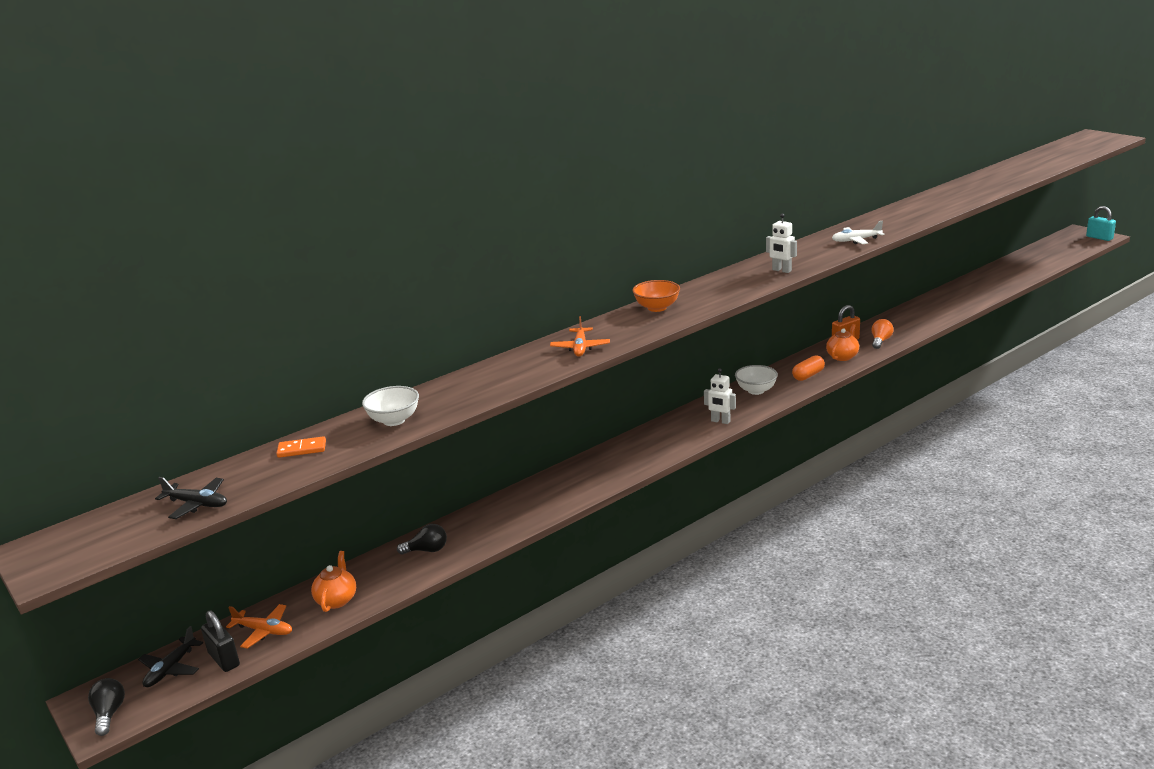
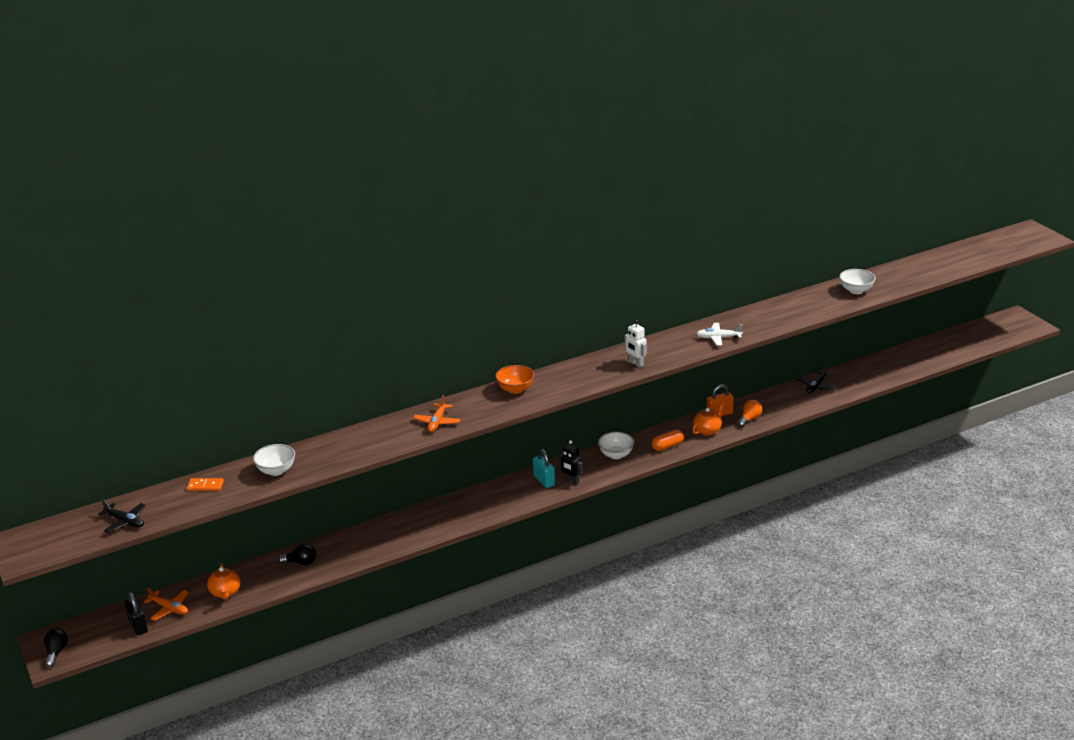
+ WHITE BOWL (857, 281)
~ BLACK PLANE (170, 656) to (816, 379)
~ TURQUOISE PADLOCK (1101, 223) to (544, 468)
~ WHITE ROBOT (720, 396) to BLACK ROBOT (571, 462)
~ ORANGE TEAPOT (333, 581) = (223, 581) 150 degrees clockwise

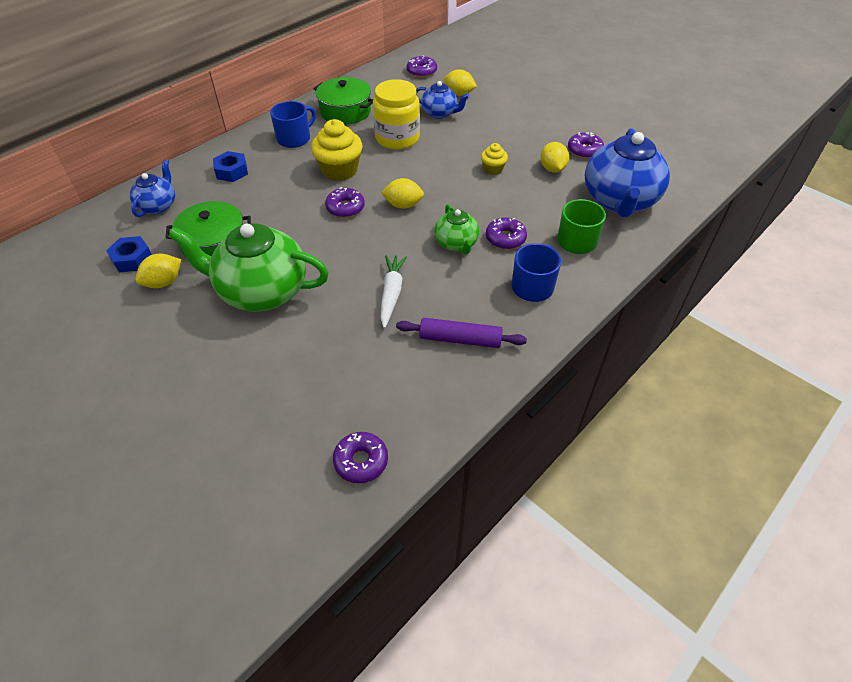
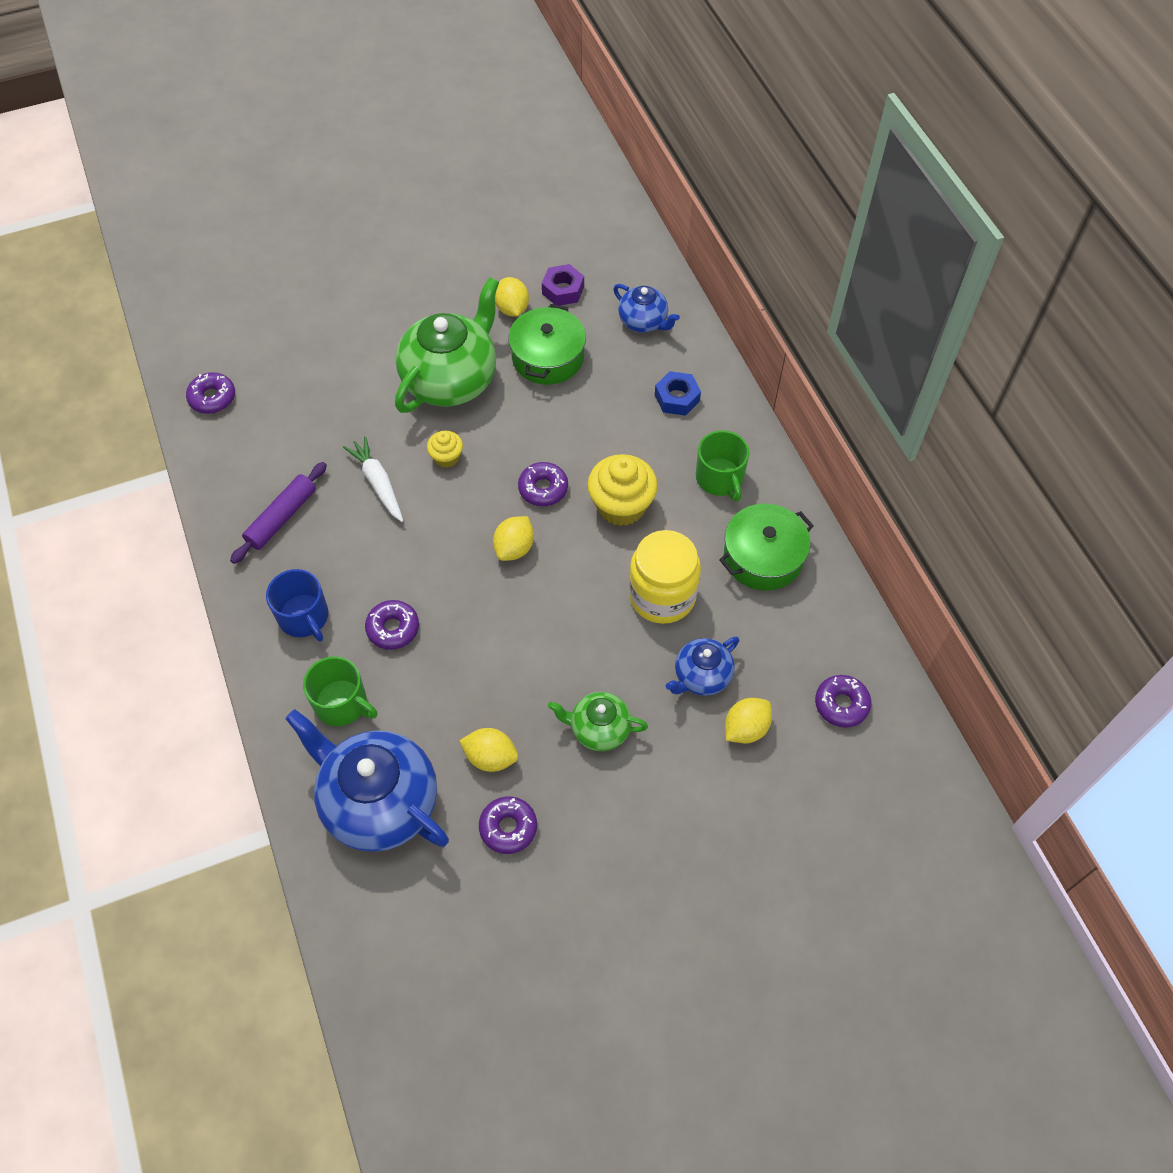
~ GREEN TEAPOT (456, 229) to (598, 721)
~ YELLOW CUPCAKE (494, 159) to (445, 449)
~ BLUE NUT (129, 254) to PURPLE NUT (563, 285)
~ BLUE MUG (293, 124) to GREEN MUG (723, 466)
~ WHITE CARROT (393, 291) = (373, 479) 150 degrees counterclockwise

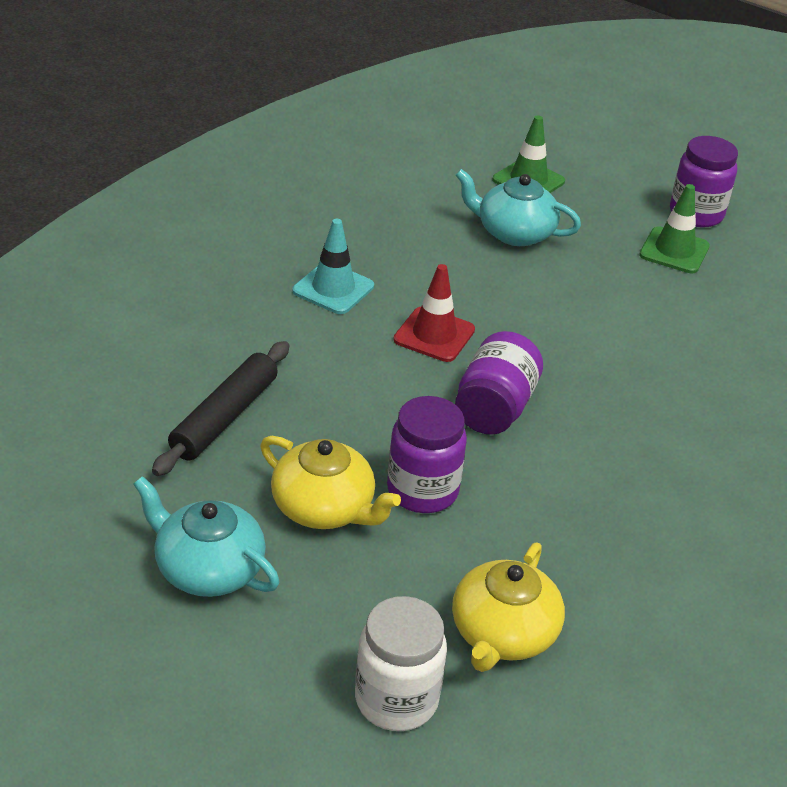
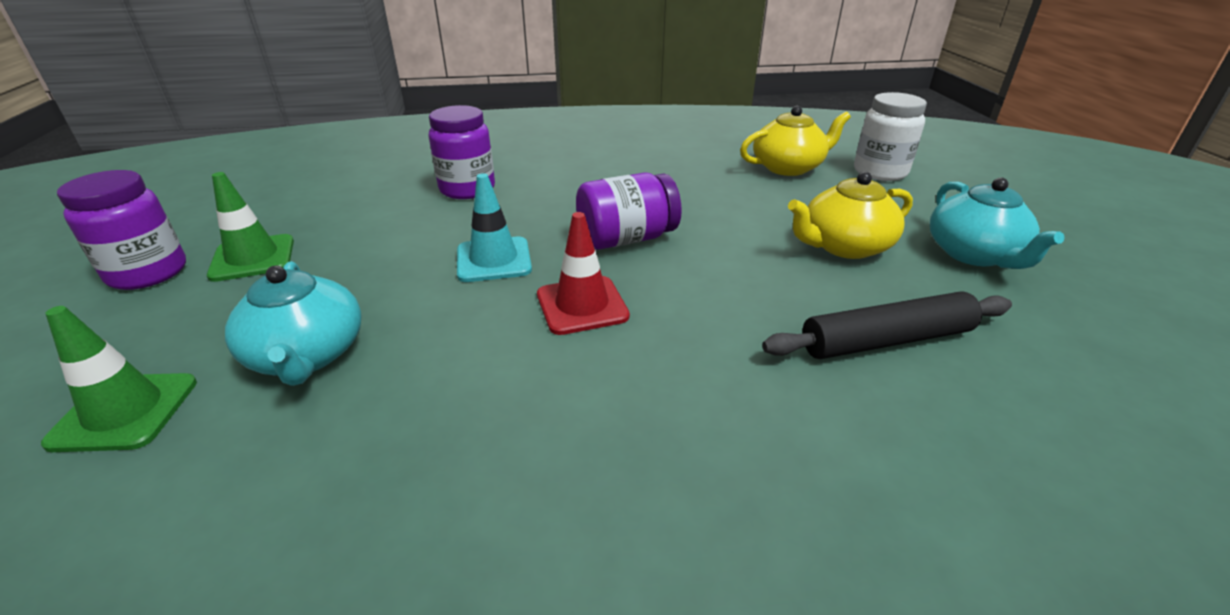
~ TURQUOISE TRAFFIC CONE (333, 266) to (494, 227)
~ PURPLE JAR (427, 454) to (462, 152)
~ YELLOW TEAPOT (330, 482) = (850, 215) 105 degrees counterclockwise

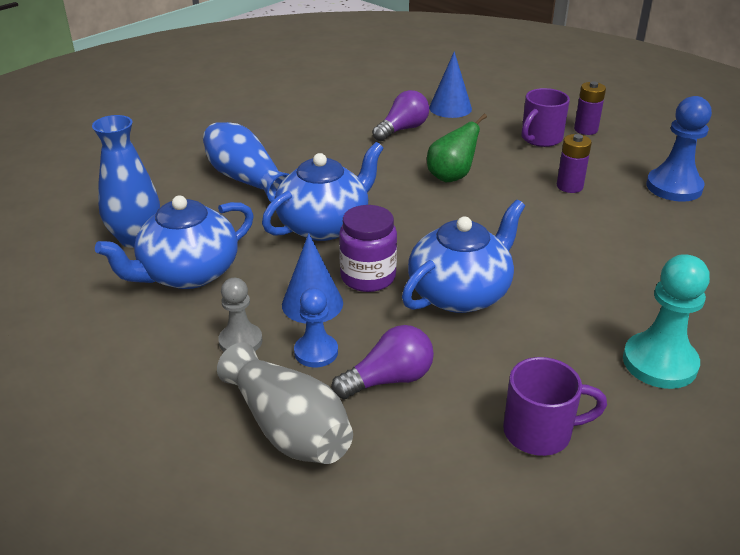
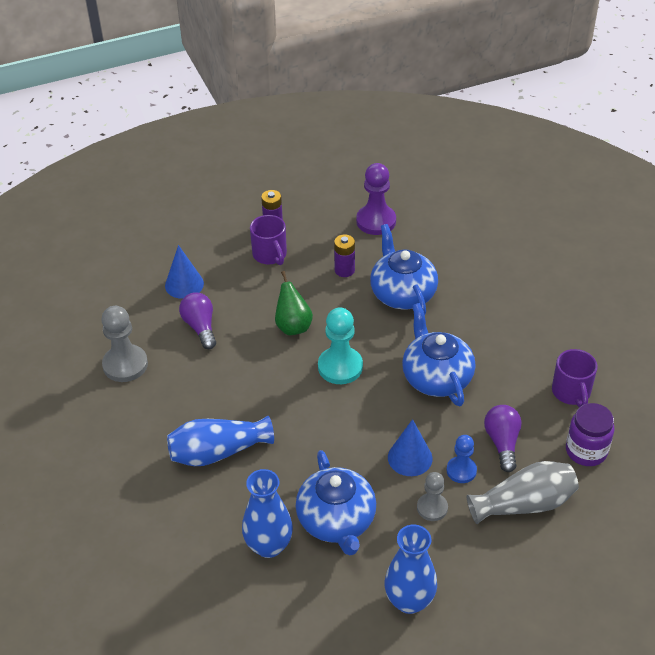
+ GREY PAWN (124, 344)
+ BLUE VASE (410, 569)
~ BLUE TEAPOT (323, 191) to (404, 269)
~ PURPLE JAR (368, 248) to (590, 434)
~ TURQUOISE PAWN (666, 321) to (340, 345)
~ BLUE PAWN (679, 149) to PURPLE PAWN (376, 199)
~ PURPLE MUG (555, 406) = (574, 378) 150 degrees clockwise

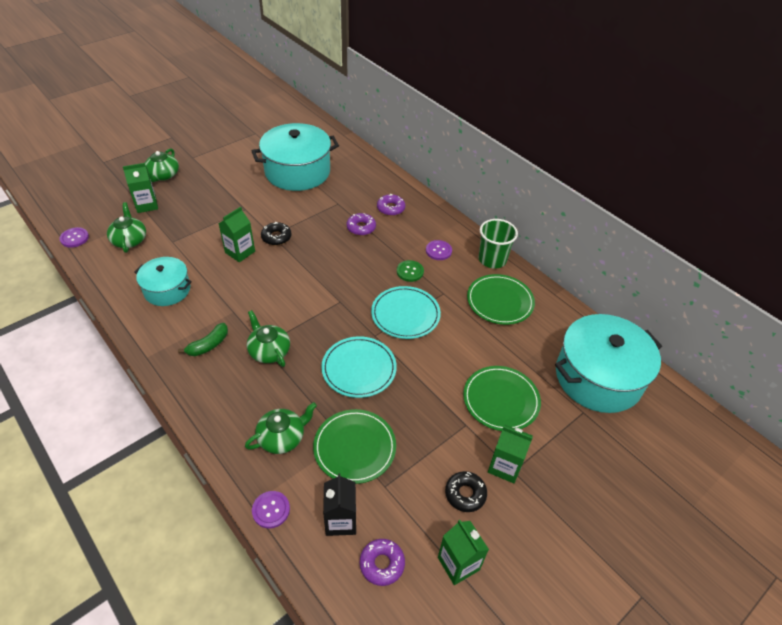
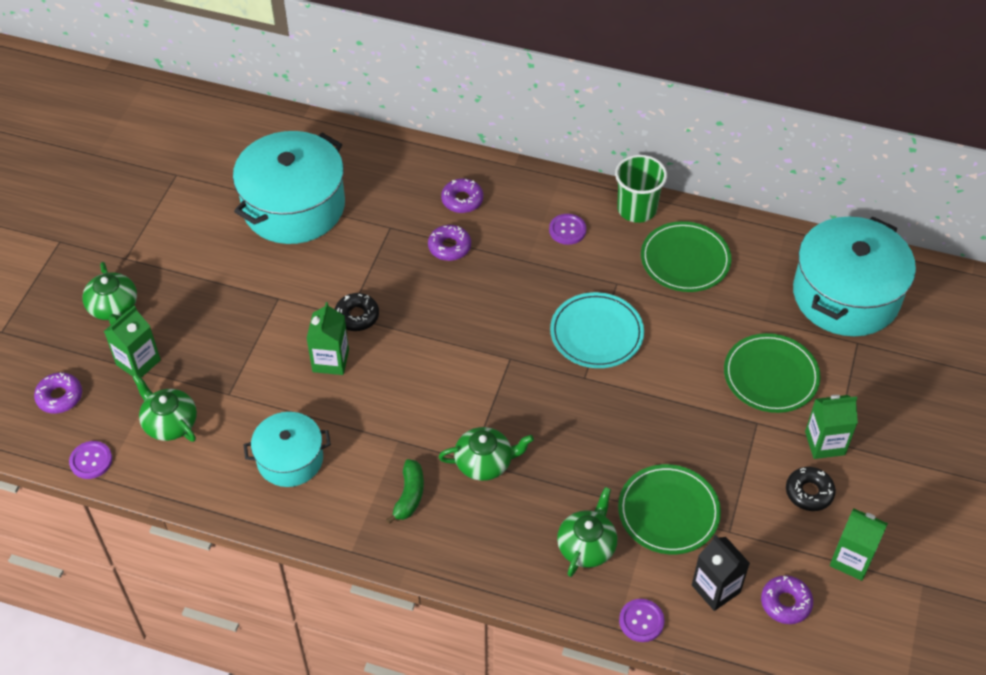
- TURQUOISE PLATE (359, 367)
- GREEN BUTTON (410, 271)
+ PURPLE DONUT (58, 393)
~ GREEN TEAPOT (268, 338) = (486, 454) 150 degrees clockwise

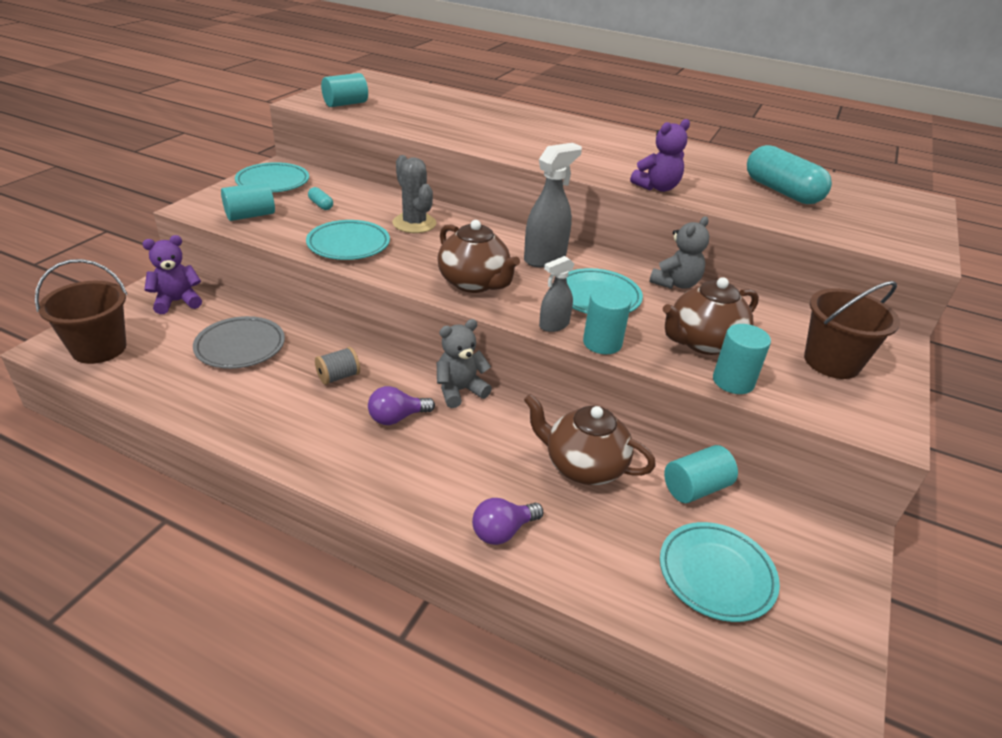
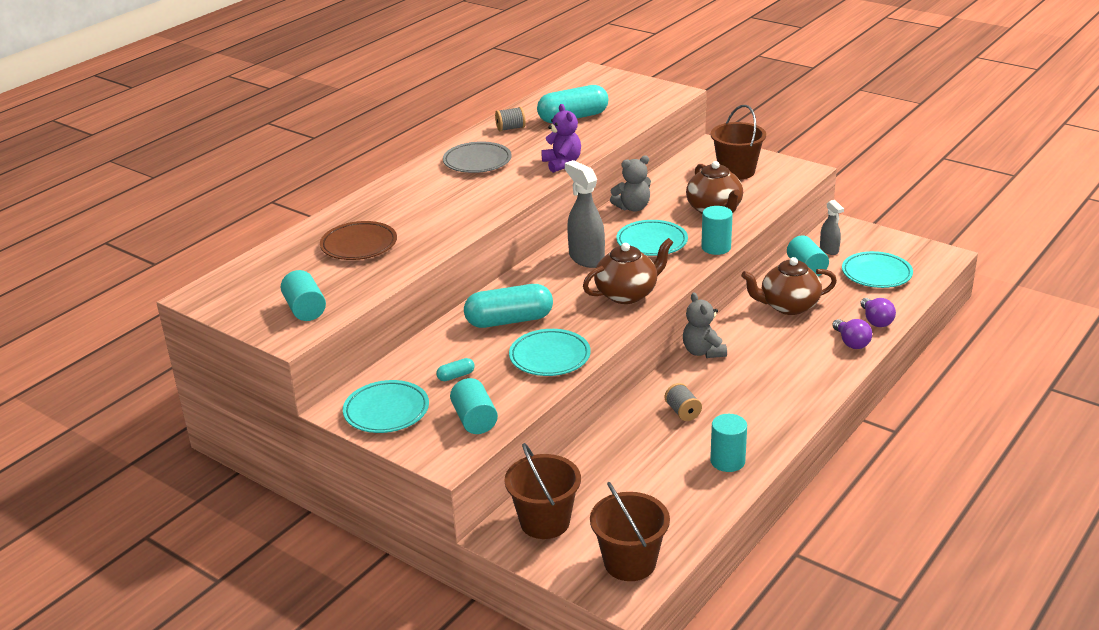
+ BROWN PLATE (358, 240)
+ GREY SPOOL (510, 119)
~ GREY PLATE (239, 342) to (477, 157)
~ PURPLE LIGHT BULB (401, 405) to (878, 312)
~ GREY SPRAY BOTTLE (556, 294) to (832, 227)
~ TURQUOISE CYLINDER (742, 359) to (728, 443)
~ PURPLE TEDDY BEAR (172, 274) to BROWN BUCKET (543, 491)
~ GREY CACTUS (414, 194) to TURQUOISE CAPSULE (508, 306)
~ BROWN TEAPOT (590, 439) = (789, 286) 45 degrees clockwise
~ GREY TEDDY BEAR (679, 252) = (630, 183) 105 degrees clockwise

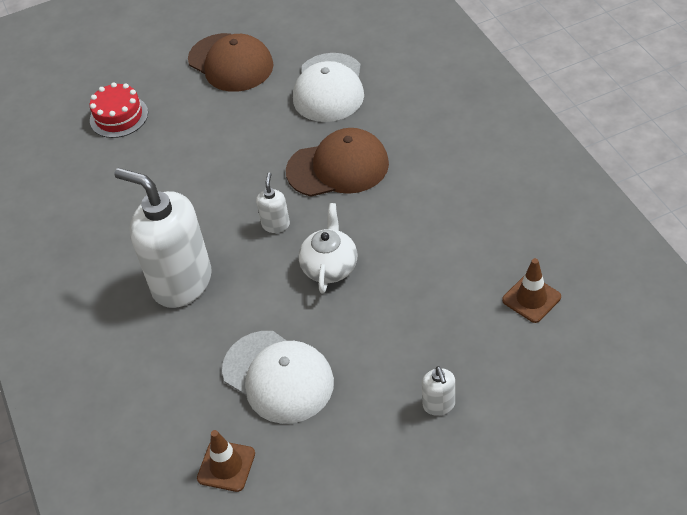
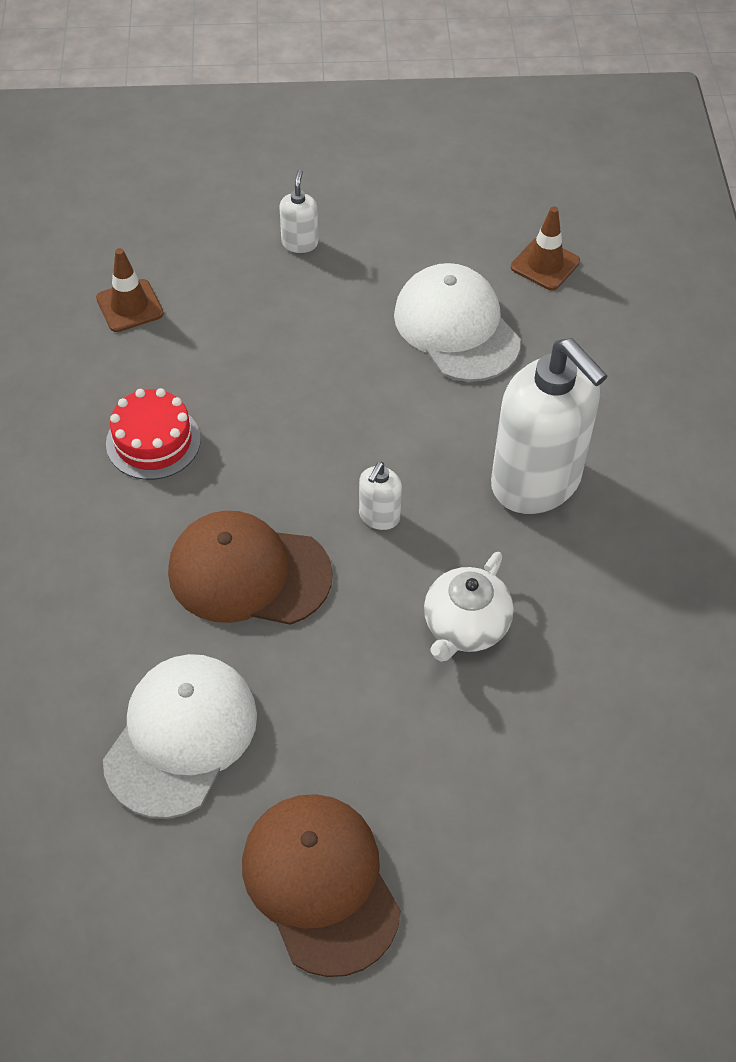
~ RED CAKE (119, 110) to (153, 434)
~ WHITE TEAPOT (328, 248) to (469, 607)

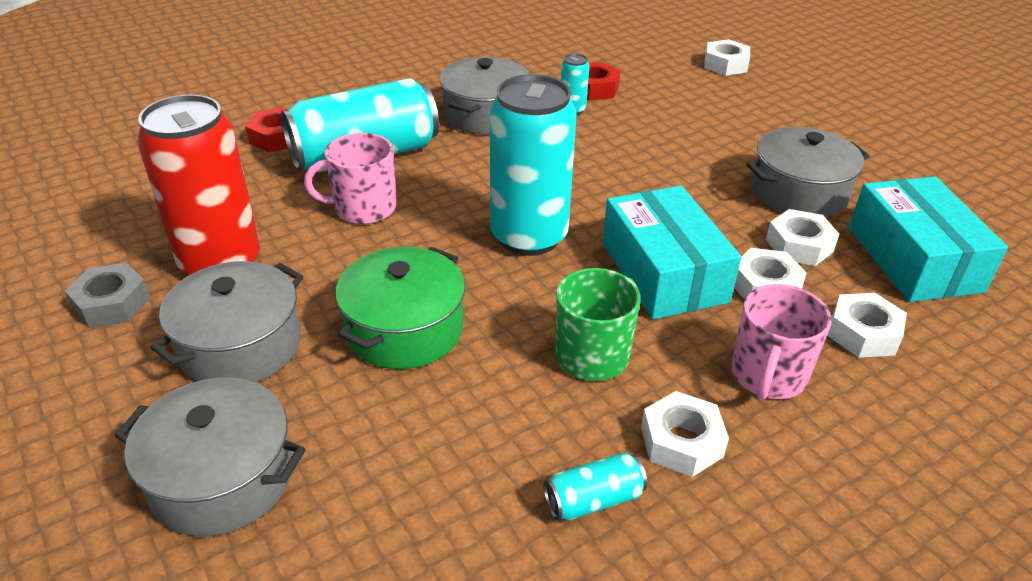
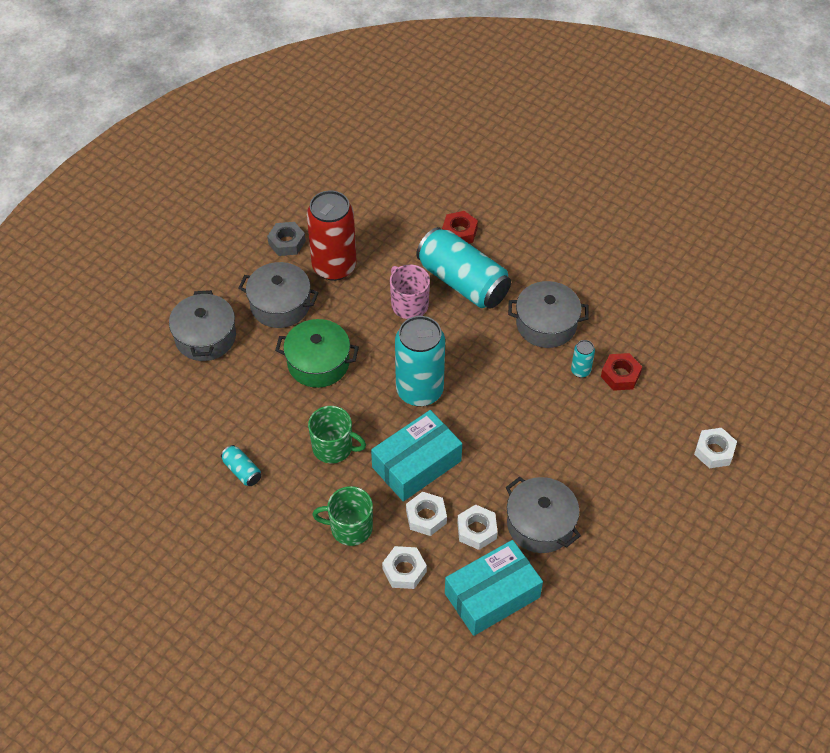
- WHITE NUT (685, 434)
~ PINK MUG (781, 342) to GREEN MUG (342, 516)

